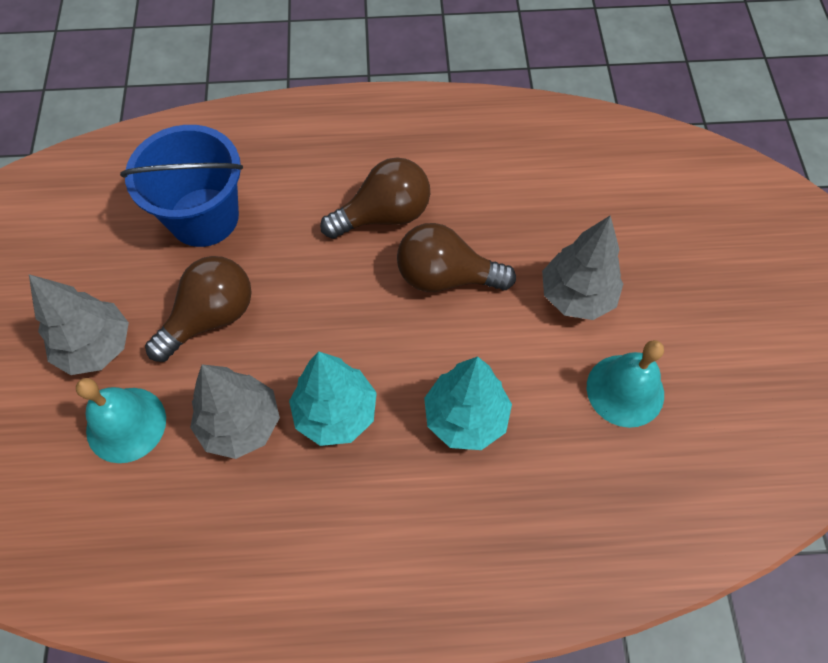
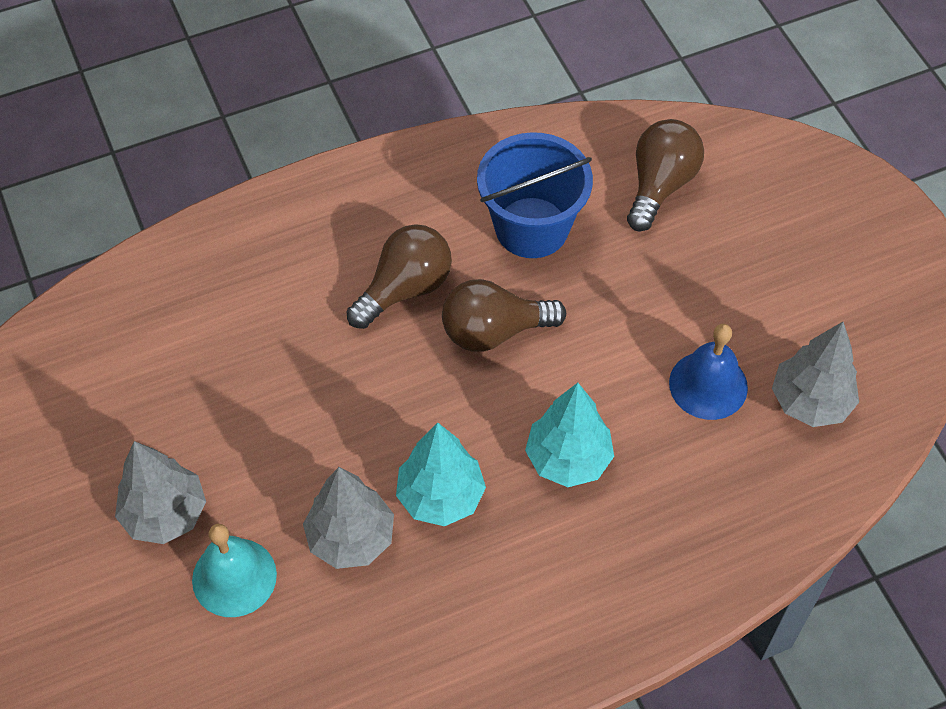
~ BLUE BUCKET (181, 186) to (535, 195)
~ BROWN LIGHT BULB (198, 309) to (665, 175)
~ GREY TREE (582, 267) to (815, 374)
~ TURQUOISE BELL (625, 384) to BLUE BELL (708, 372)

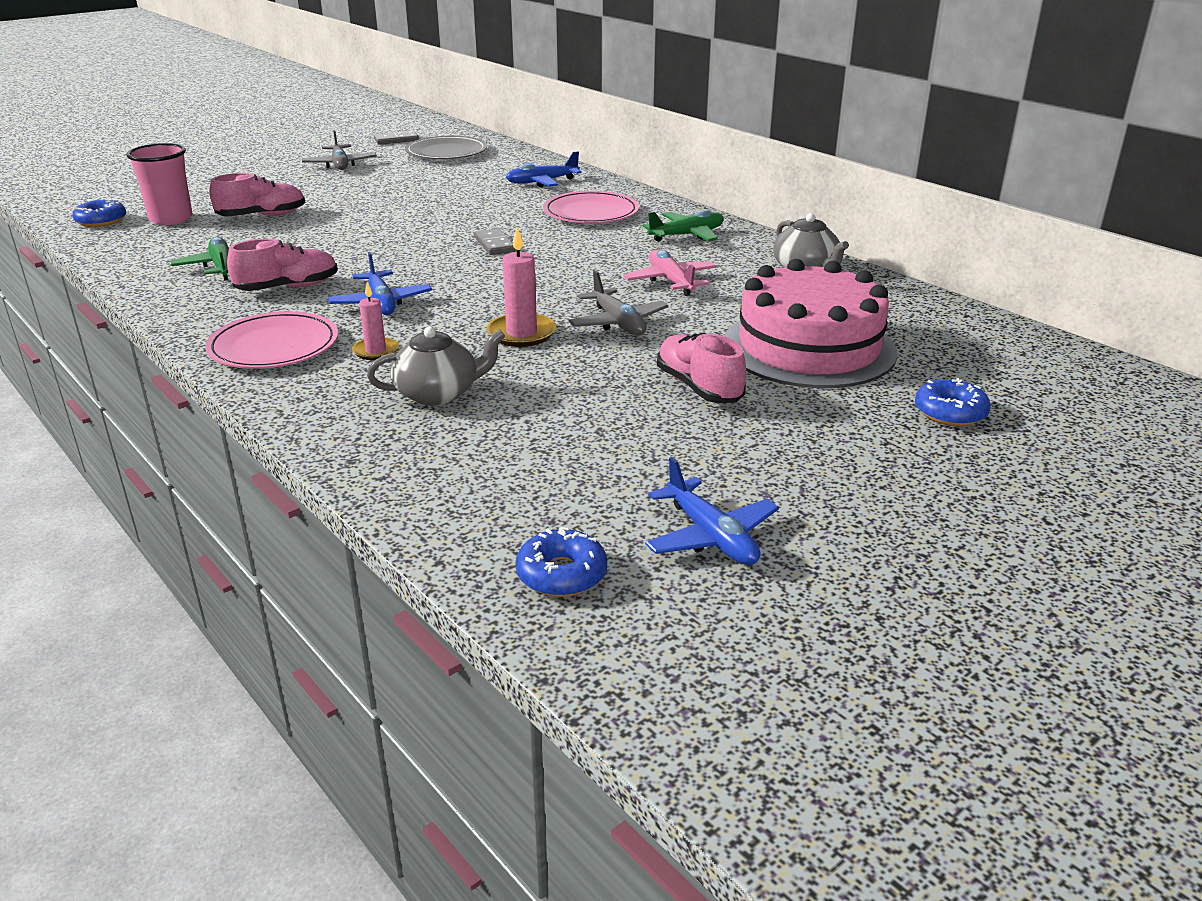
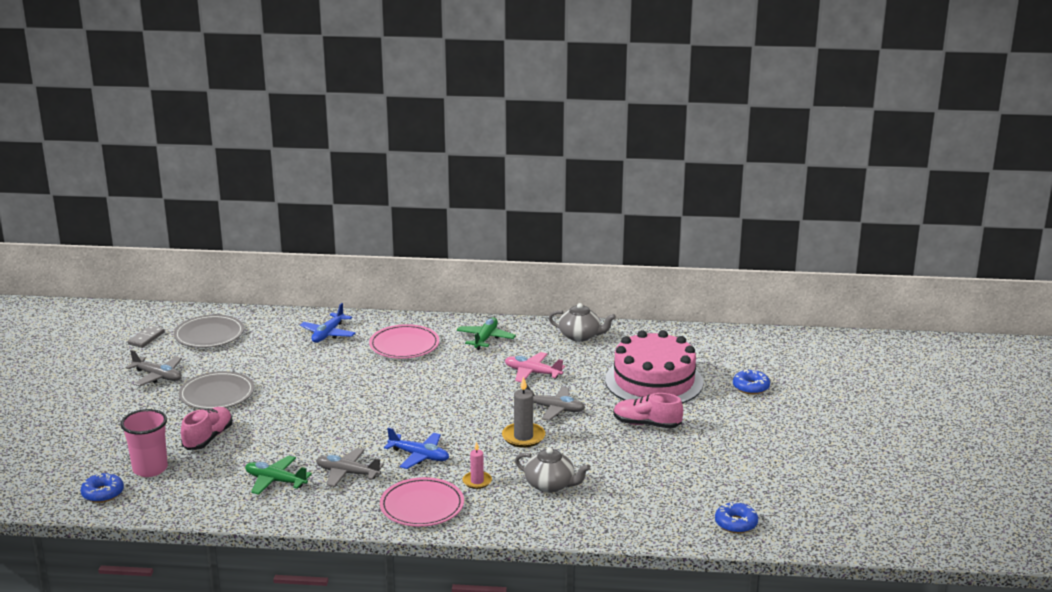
- GREY DOMINO (495, 241)
- BLUE PLANE (712, 511)
+ GREY PLATE (216, 390)
~ PINK SHOE (282, 265) to GREY PLANE (350, 467)
~ PINK CANDLE (521, 287) to GREY CANDLE (523, 412)
~ GREY TEAPOT (436, 365) = (552, 470) 90 degrees clockwise

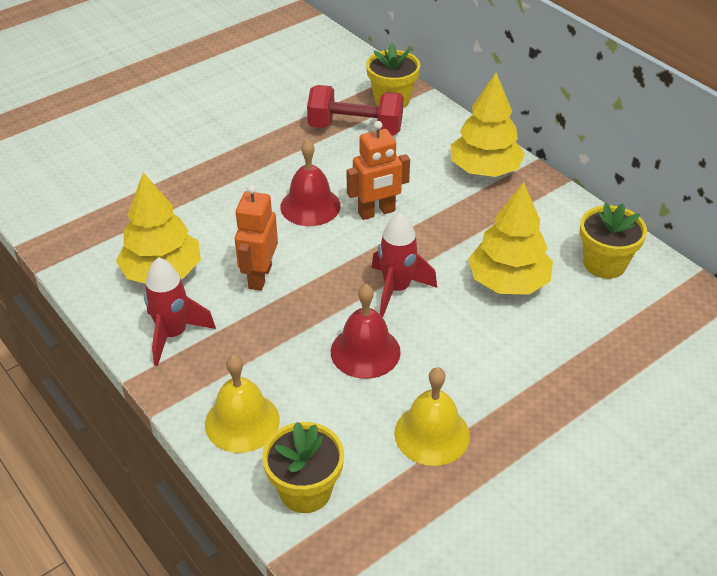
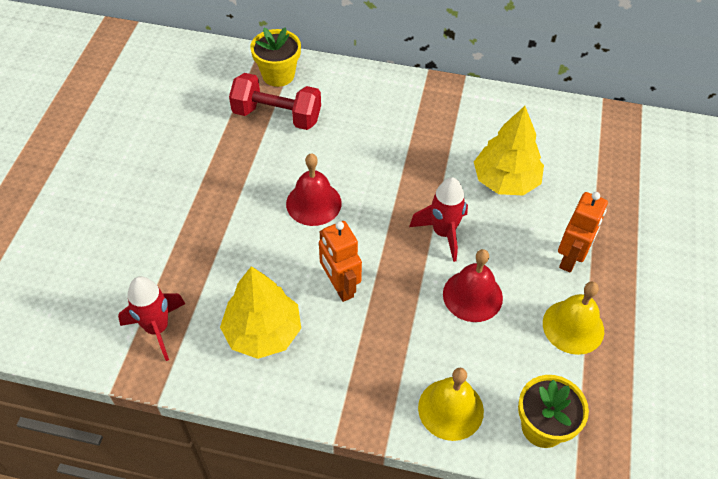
- YELLOW TREE (488, 125)
- YELLOW FLOWER POT (613, 241)
~ RED ROCKET (180, 311) to (151, 318)
~ ORANGE ROBOT (378, 170) to (583, 232)
~ RED DUMBBELL (355, 110) = (275, 101) 45 degrees clockwise

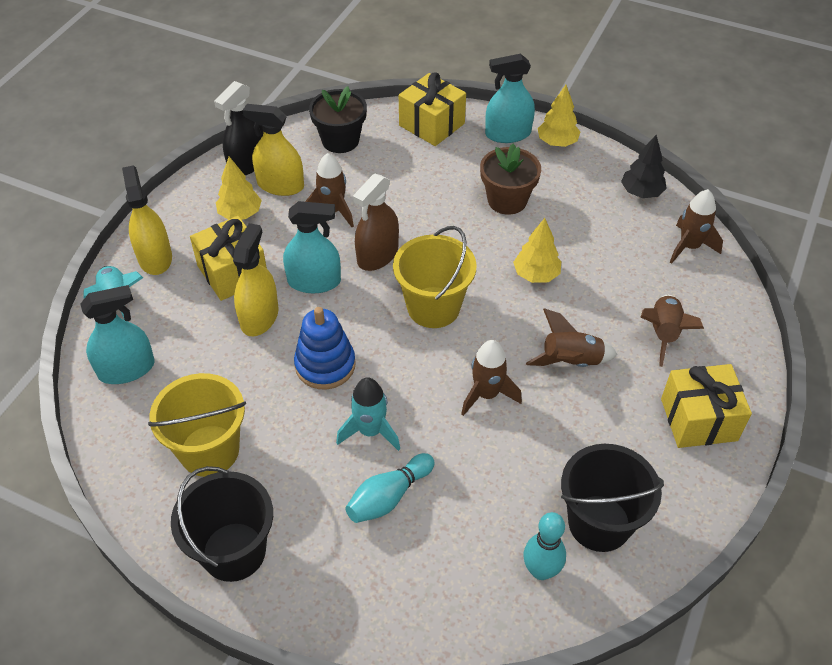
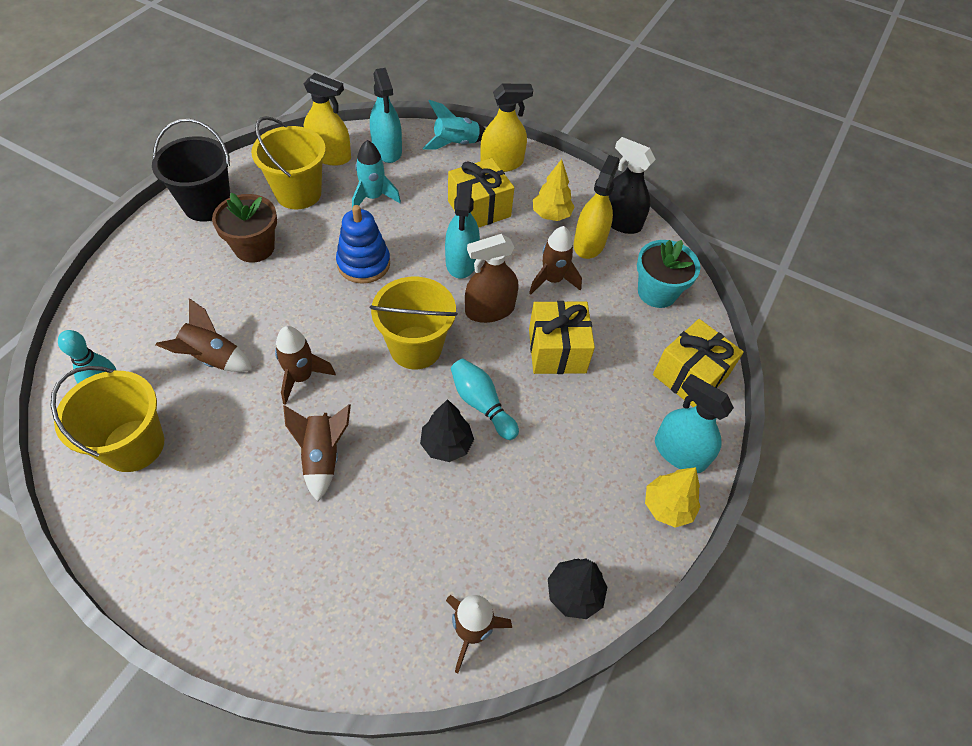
~ YELLOW SPRAY BOTTLE (255, 279) to (327, 119)
~ TURQUOISE ROCKET (368, 414) to (376, 174)
~ TURQUOISE BOWLING PIN (390, 488) to (485, 399)
~ BROWN FLOWER POT (510, 179) to (244, 228)
~ BROWN ROCKET (672, 331) to (204, 335)
~ YELLOW GIFT (706, 406) to (562, 337)
~ BLACK FLOWER POT (338, 119) to TURQUOISE FLOWER POT (668, 274)
~ YELLOW TREE (537, 250) to BLACK TREE (447, 430)
~ BLACK BUCKET (612, 498) to YELLOW BUCKET (107, 419)
~ BROWN SPRAY BOTTLE (376, 222) = (492, 278) 60 degrees counterclockwise
~ TURQUOISE SPRAY BOTTLE (510, 98) = (694, 423) 45 degrees counterclockwise

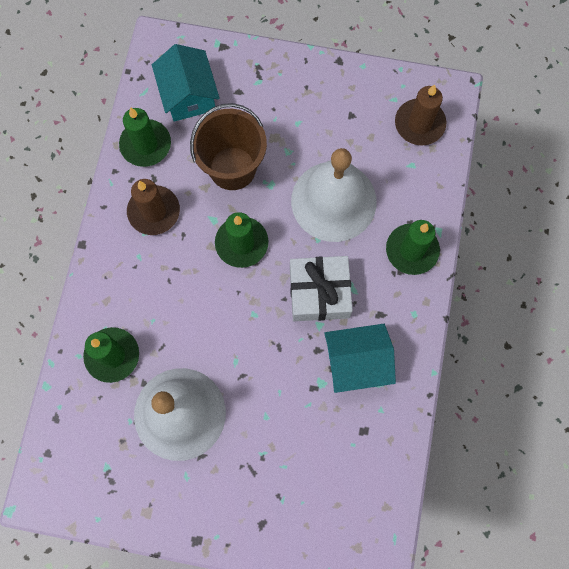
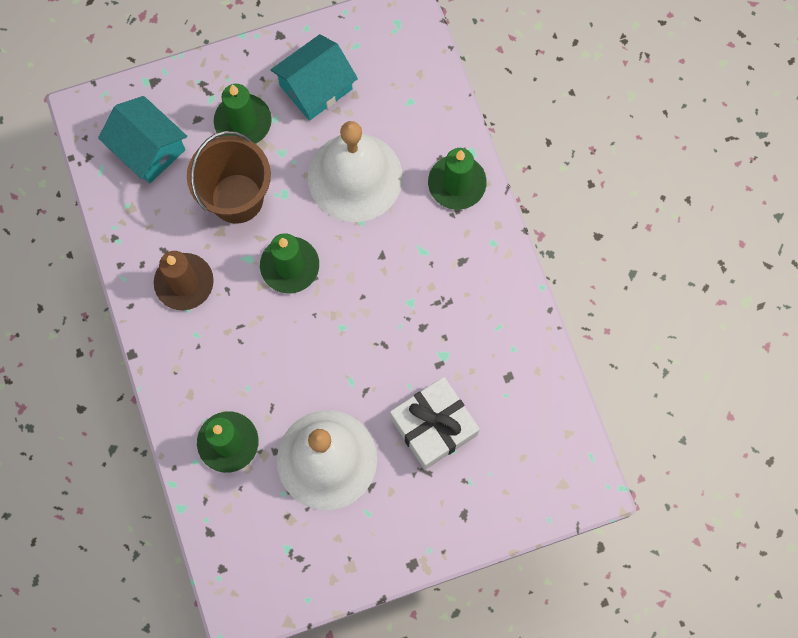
- BROWN CANDLE (420, 115)
~ GREEN CANDLE (145, 137) to (243, 114)
~ WHITE GIFT (321, 288) to (435, 423)
~ TURQUOISE HOUSE (360, 358) to (314, 77)

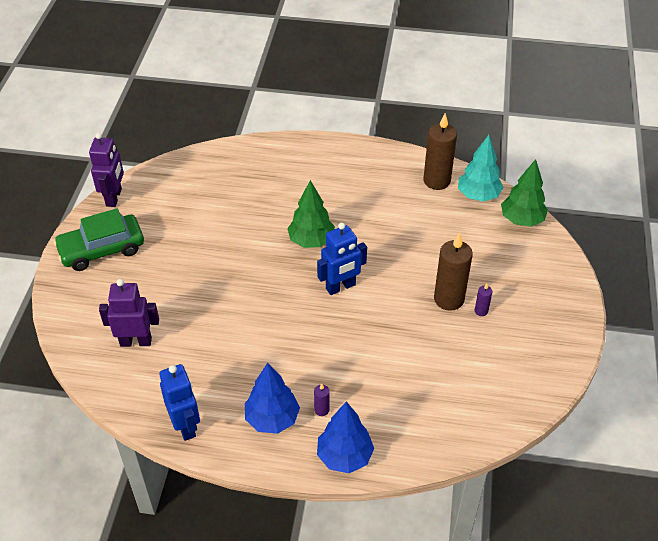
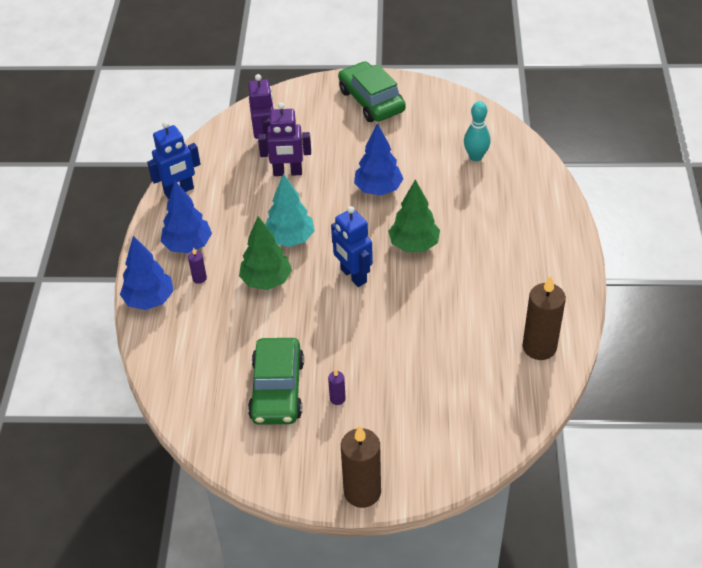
+ GREEN CAR (276, 381)
+ BLUE TREE (378, 159)
+ TURQUOISE BOWLING PIN (477, 131)
~ PURPLE ROBOT (106, 170) to (284, 139)
~ BROWN CANDLE (453, 271) to (361, 466)
~ TURQUOISE TREE (481, 168) to (290, 210)
~ GREEN TREE (524, 193) to (265, 253)

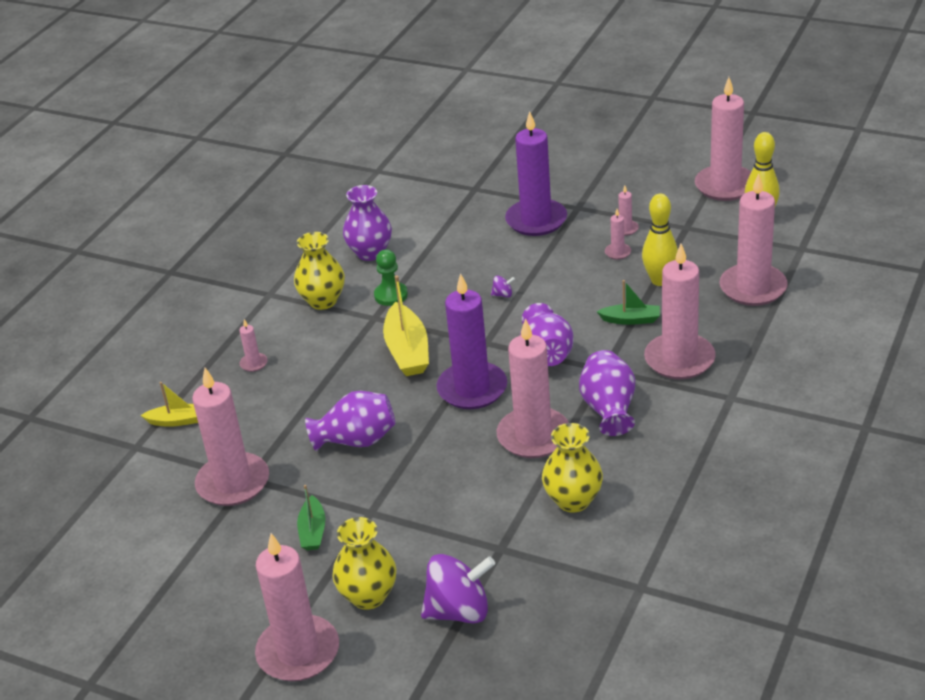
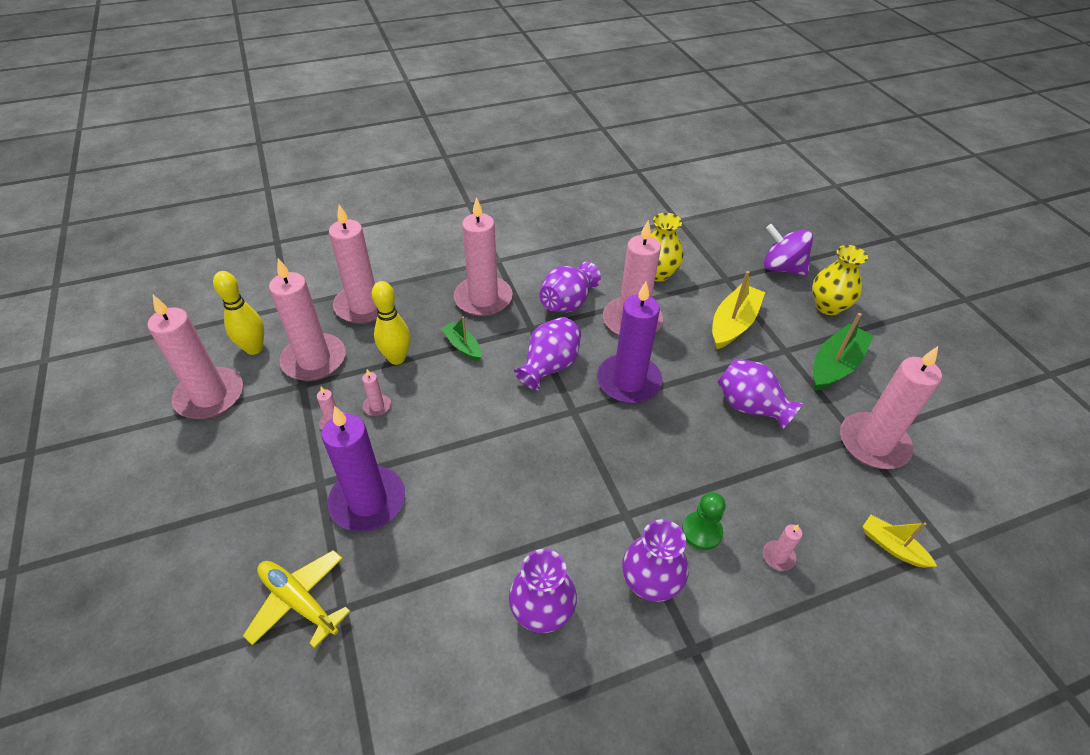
- PURPLE SPINNING TOP (503, 286)
+ YELLOW PLANE (297, 599)
~ PINK CANDLE (297, 607) to (307, 319)
~ GREEN PAWN (391, 277) to (704, 521)
~ YELLOW BOAT (406, 325) to (738, 310)
~ YELLOW VASE (319, 271) to PURPLE VASE (655, 560)
~ GREEN BOAT (311, 517) = (843, 352) x1.71

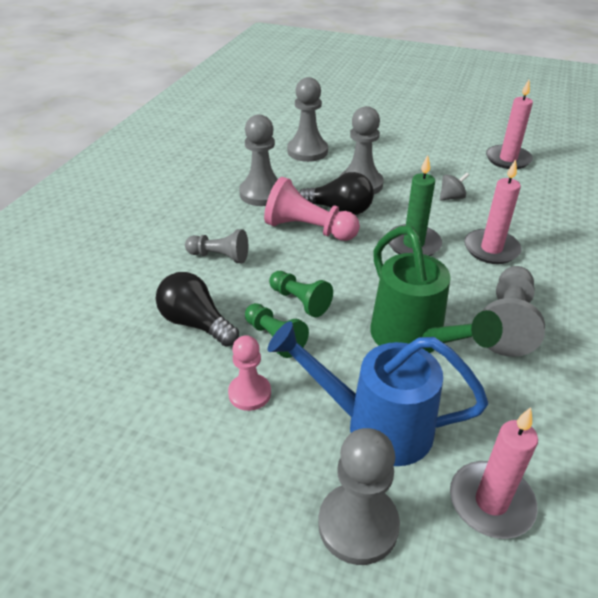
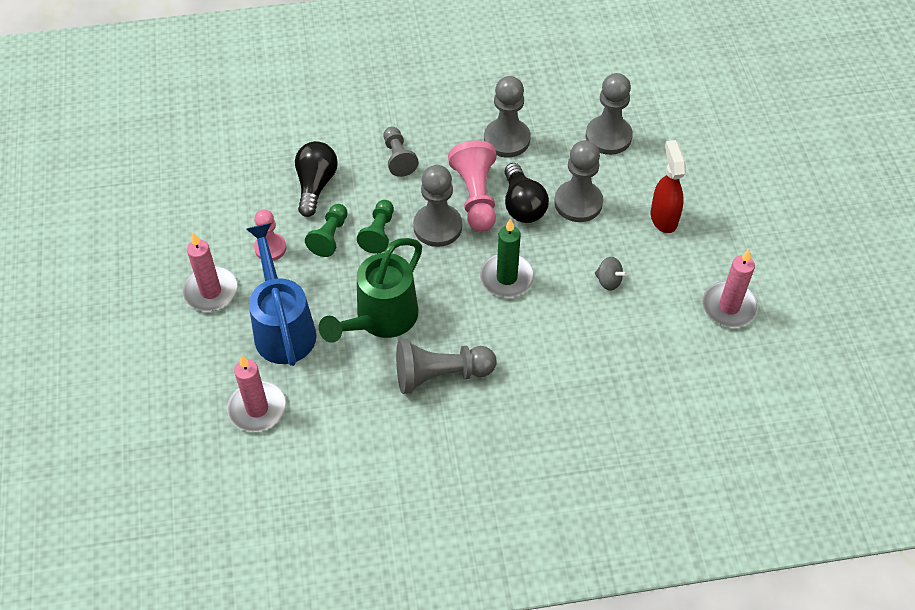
+ RED SPRAY BOTTLE (668, 186)
~ GREY PAWN (359, 496) to (437, 206)
~ PINK CANDLE (493, 211) to (210, 272)

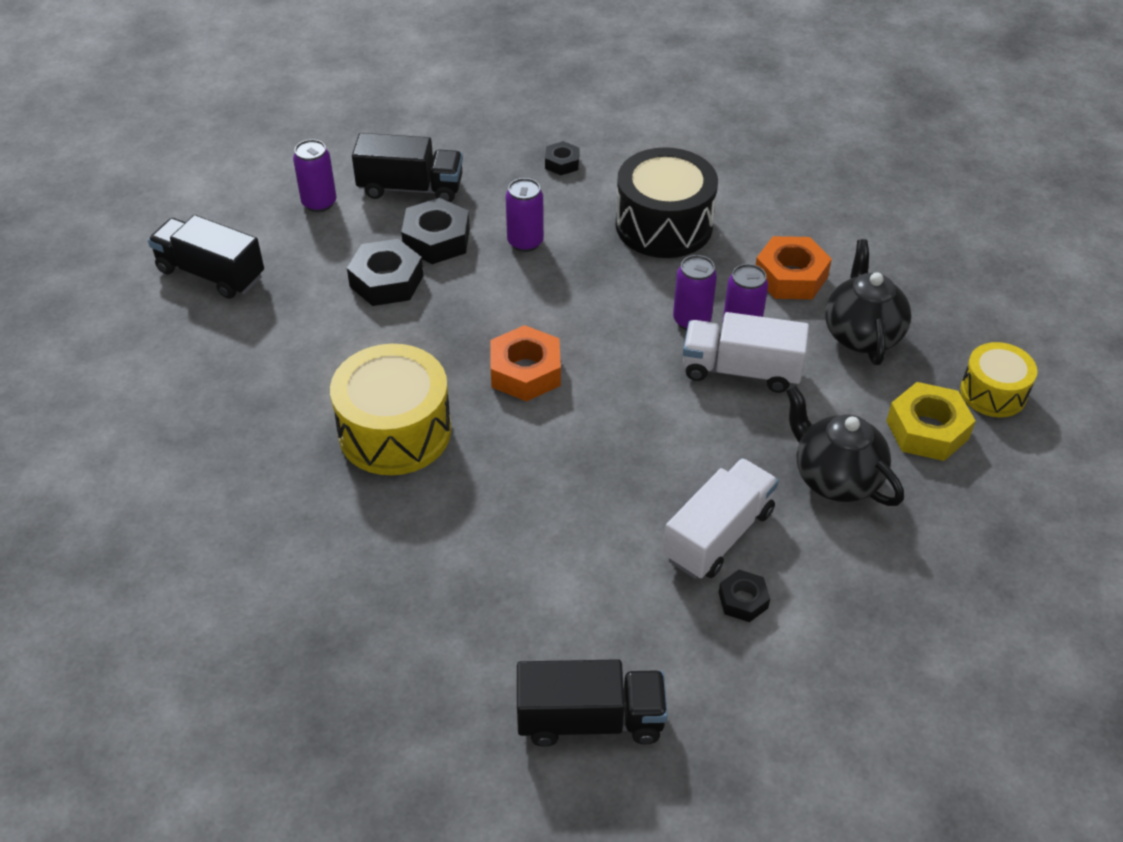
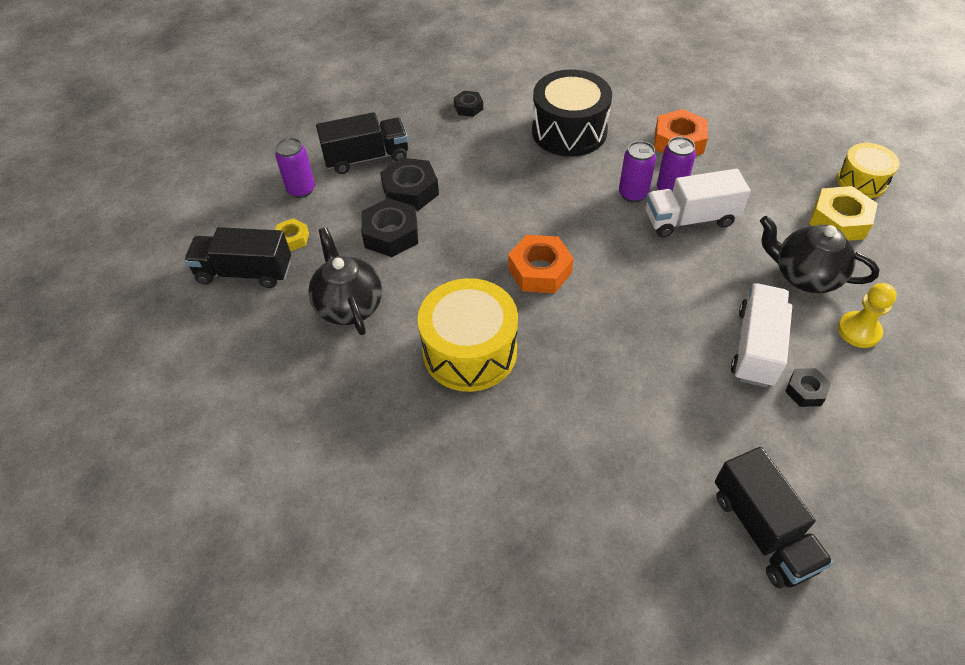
- PURPLE CAN (525, 215)
+ YELLOW NUT (292, 234)
+ YELLOW PAWN (867, 315)
~ BLACK TEAPOT (868, 302) to (345, 281)
~ BLACK TRUCK (592, 703) = (774, 517) 90 degrees clockwise

